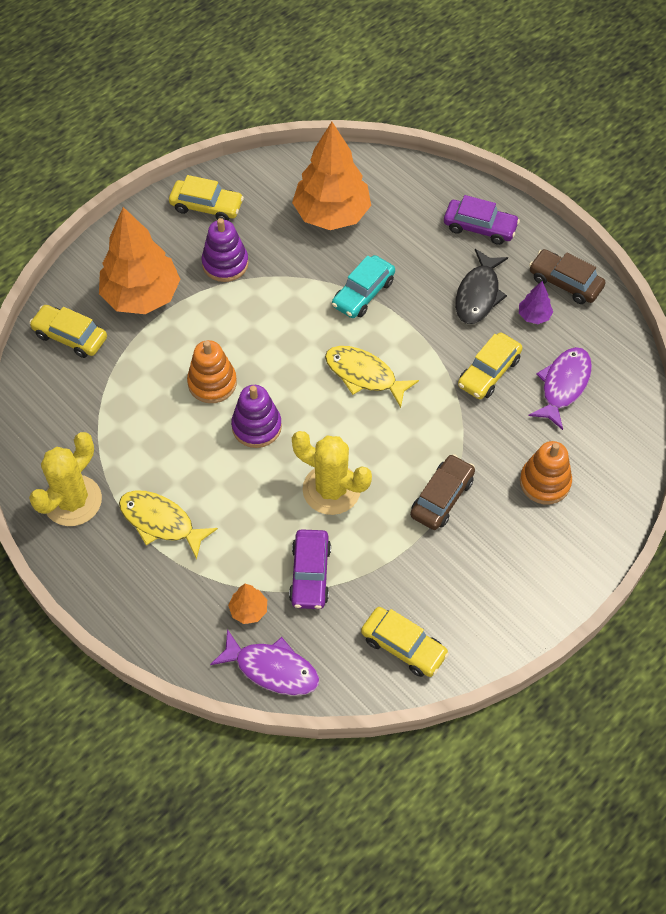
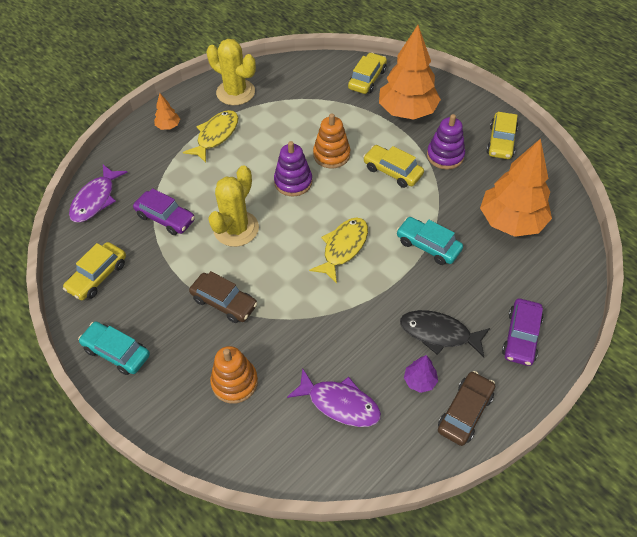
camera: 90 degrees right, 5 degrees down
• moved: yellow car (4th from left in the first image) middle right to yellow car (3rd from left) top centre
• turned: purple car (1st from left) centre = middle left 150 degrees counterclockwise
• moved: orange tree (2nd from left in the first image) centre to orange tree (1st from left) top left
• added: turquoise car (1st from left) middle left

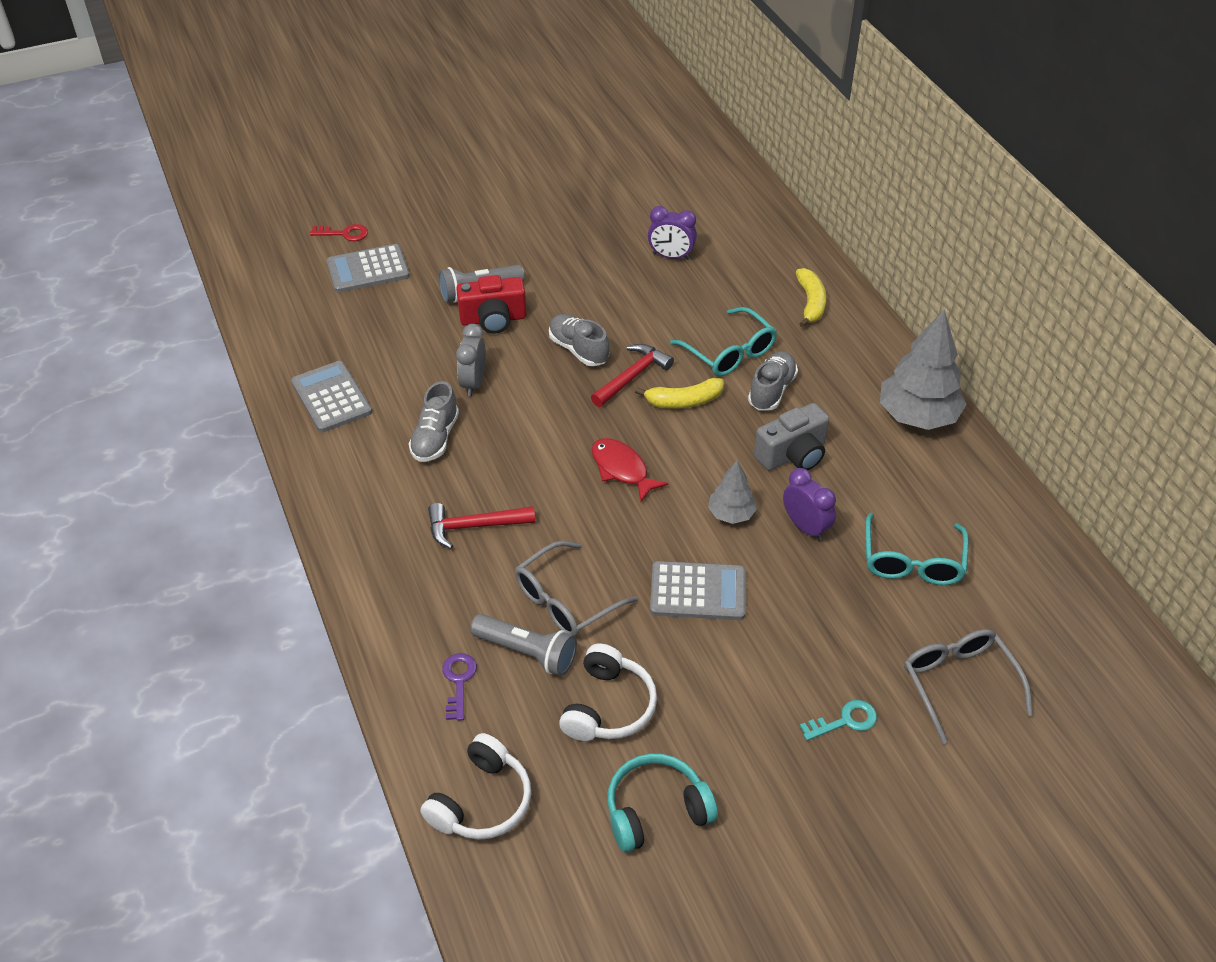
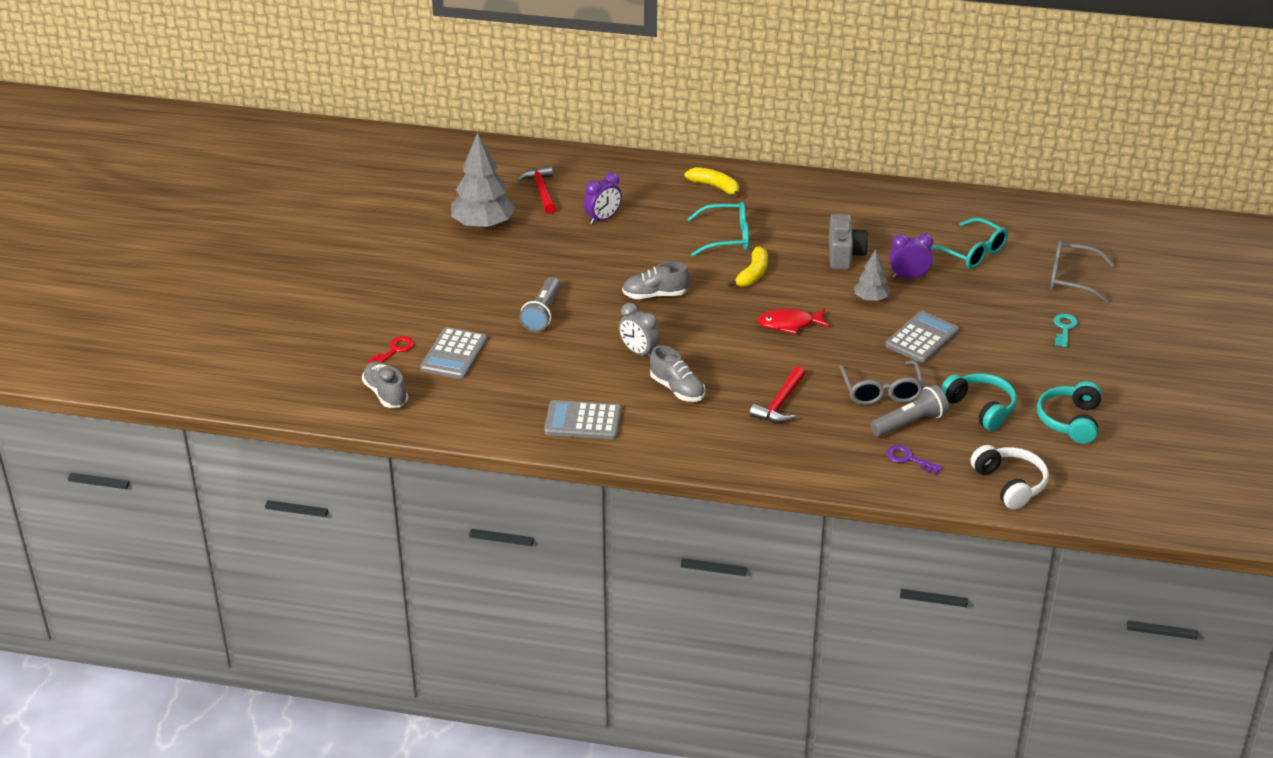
camera: 55 degrees left, 10 degrees down
• removed: red camera top centre
• moved: grey tree (2nd from left in the first image) middle right to grey tree (1st from left) top centre
• moved: red hammer (2nd from left in the first image) centre to red hammer (1st from left) top centre
• moved: grey shoe (3rd from left in the first image) centre to grey shoe (1st from left) middle left
• recoloured: white headphones (2nd from left) bottom centre to turquoise headphones (1st from left) middle right

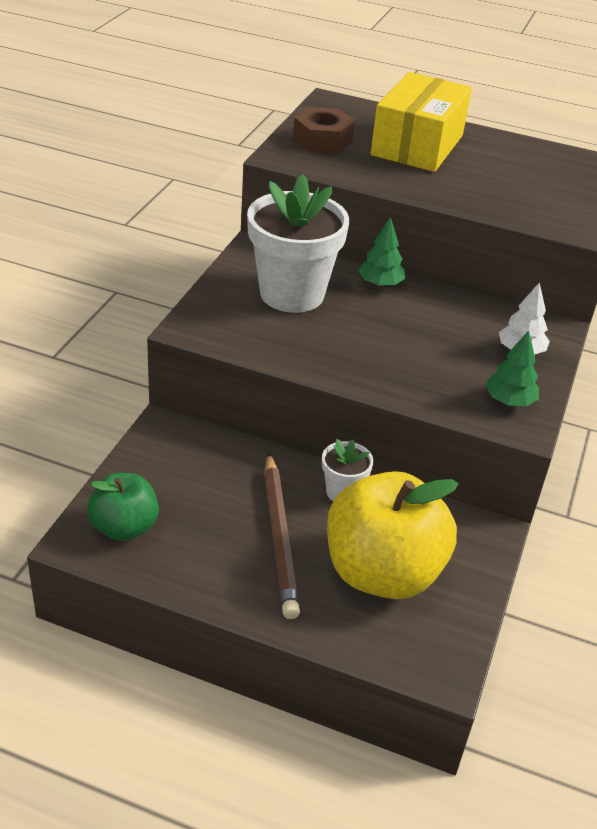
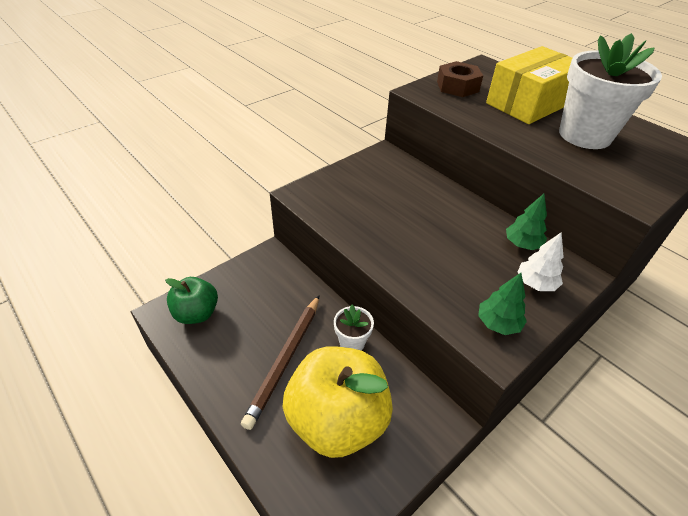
camera: 30 degrees right, 5 degrees up
• moved: white flower pot (1st from left in the first image) top centre to white flower pot (2nd from left) top right
• moved: green tree (1st from left in the first image) top centre to green tree (2nd from left) middle right

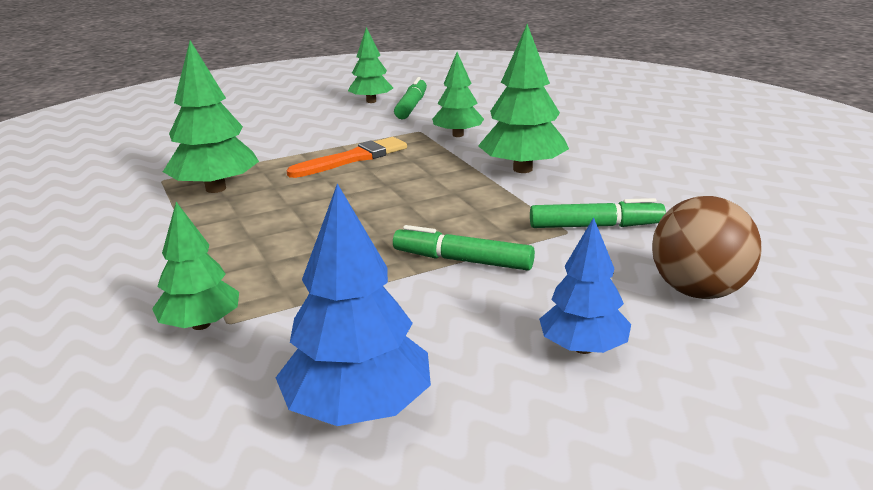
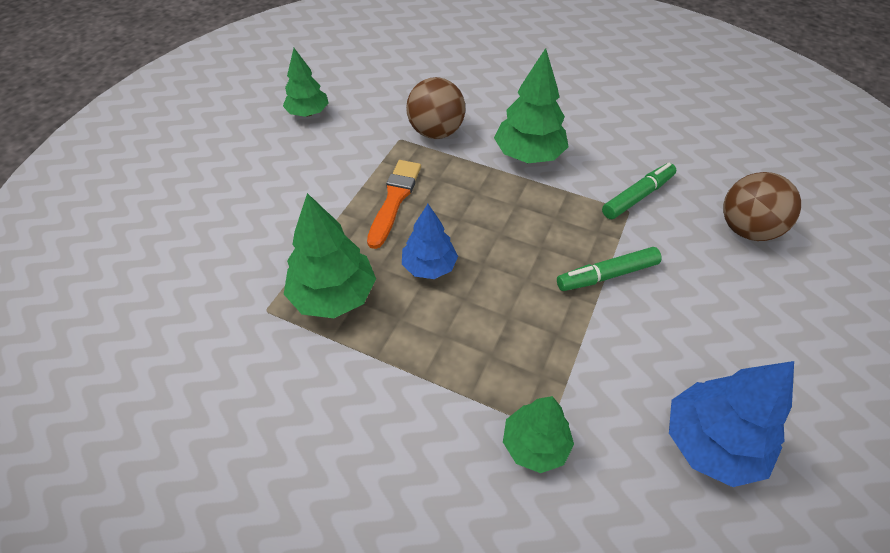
camera: 40 degrees left, 25 degrees up
• replaced: green tree (4th from left) top centre to brown ball (1st from left) top centre
• removed: green marker (1st from left) top centre
• moved: blue tree (2nd from left in the first image) middle right to blue tree (1st from left) centre

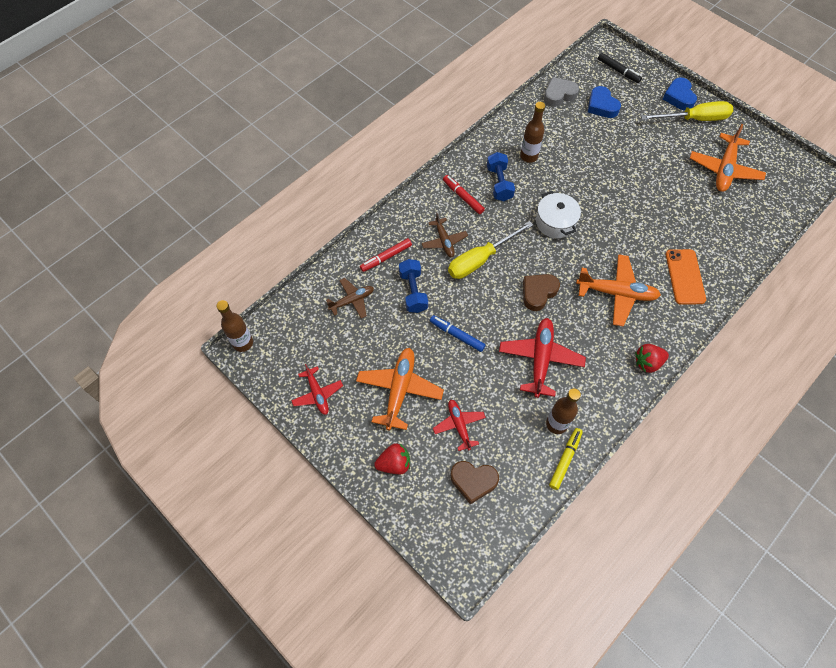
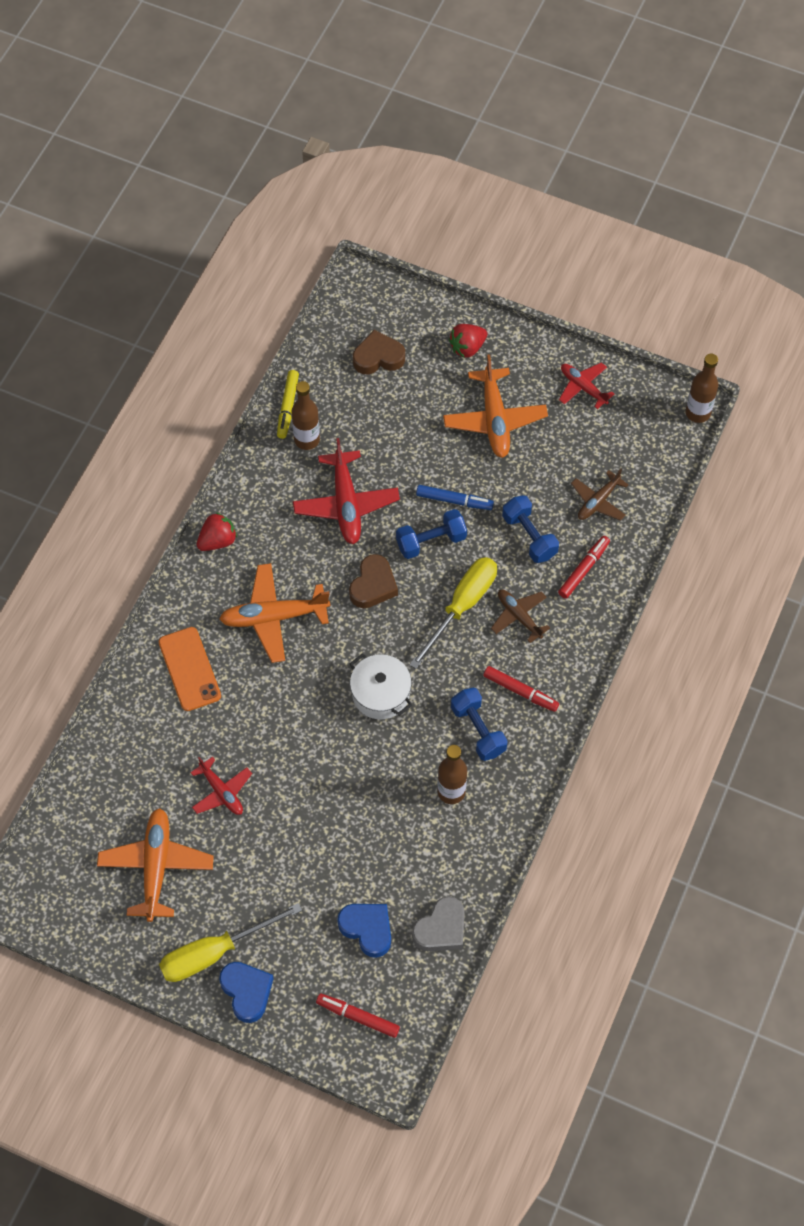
camera: 160 degrees right, 0 degrees up
• recoloured: black marker top right to red marker (1st from left) bottom centre
• moved: red plane (2nd from left in the first image) centre to red plane (1st from left) middle left
• added: blue dumbbell (1st from left) centre

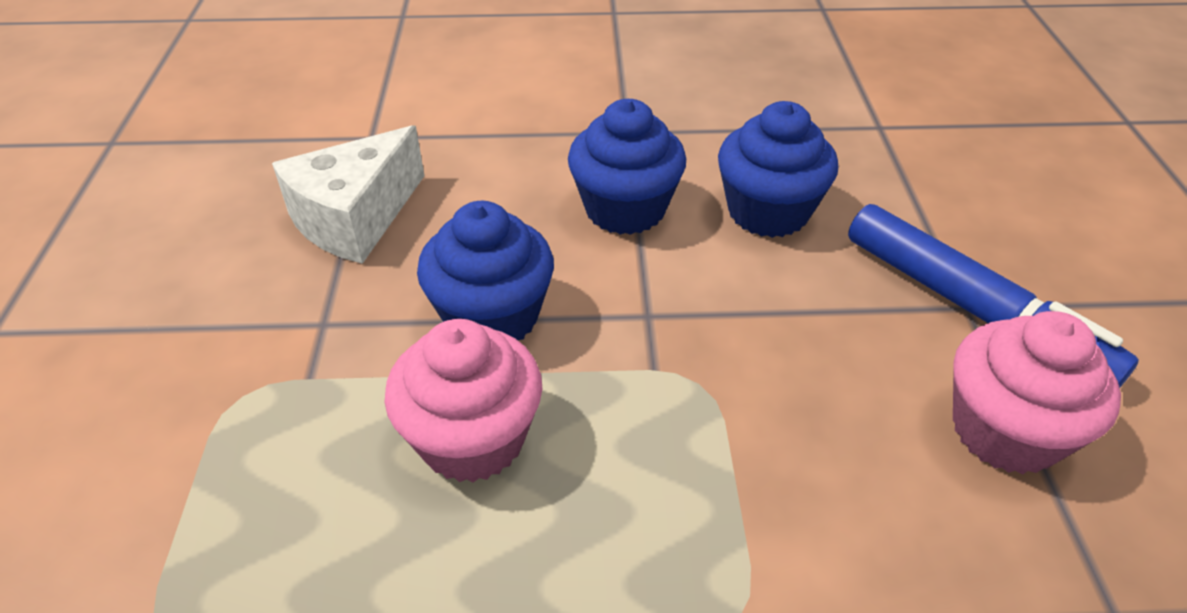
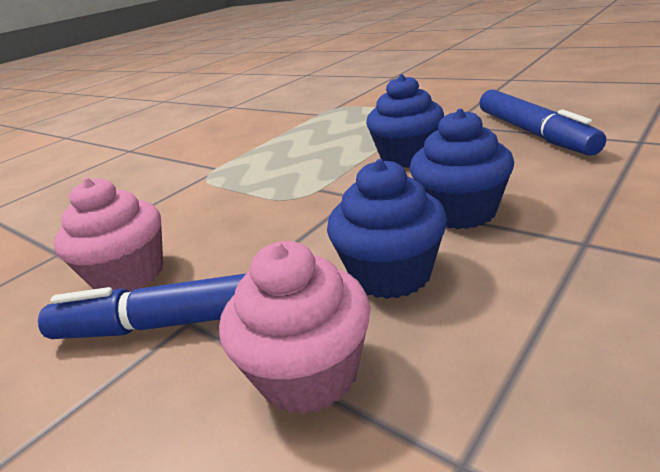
camera: 135 degrees right, 15 degrees down
• replaced: white cheese top left to blue marker (2nd from left) top right
• moved: pink cupcake (1st from left in the first image) centre to pink cupcake (2nd from left) bottom centre

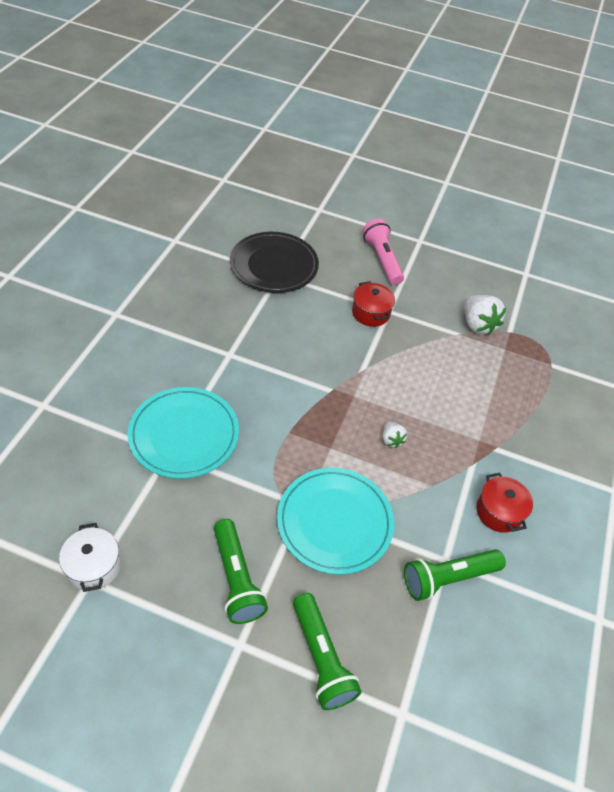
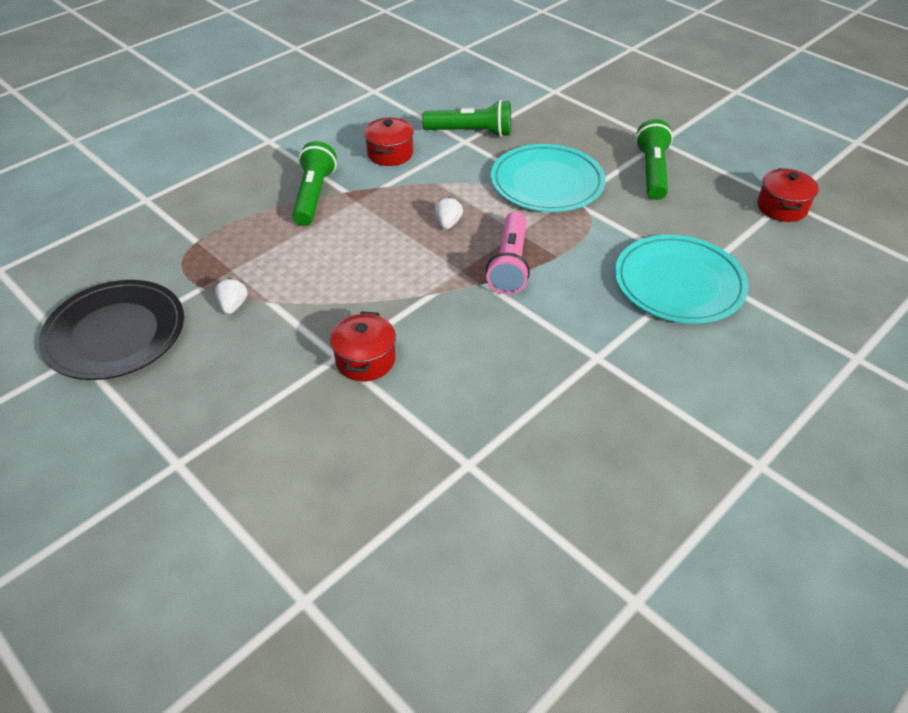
camera: 150 degrees left, 5 degrees down
• moved: pink flashlight top centre to centre
• moved: black plate top centre to middle left
• resized: white strawberry (2nd from left in the first image) middle right = middle left x0.54
• recoloured: white pot bottom left to red pot (3rd from left) top right
• moved: green flashlight (2nd from left in the first image) bottom centre to green flashlight (1st from left) top centre

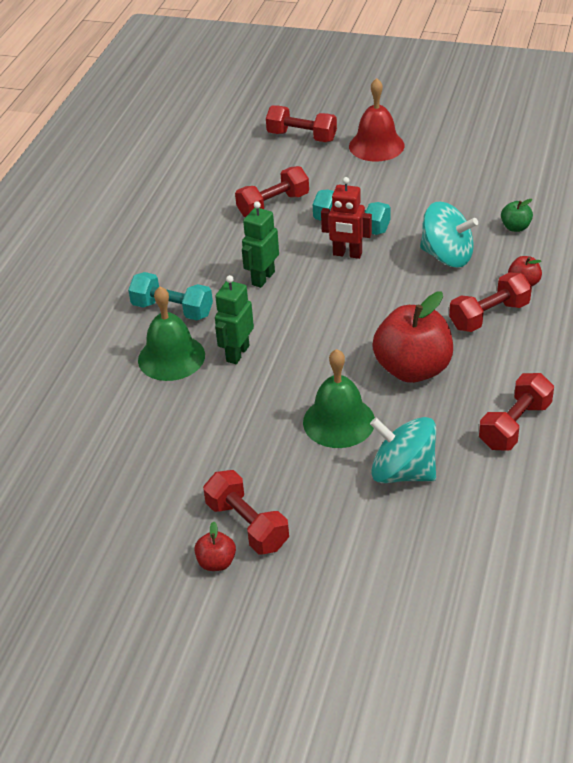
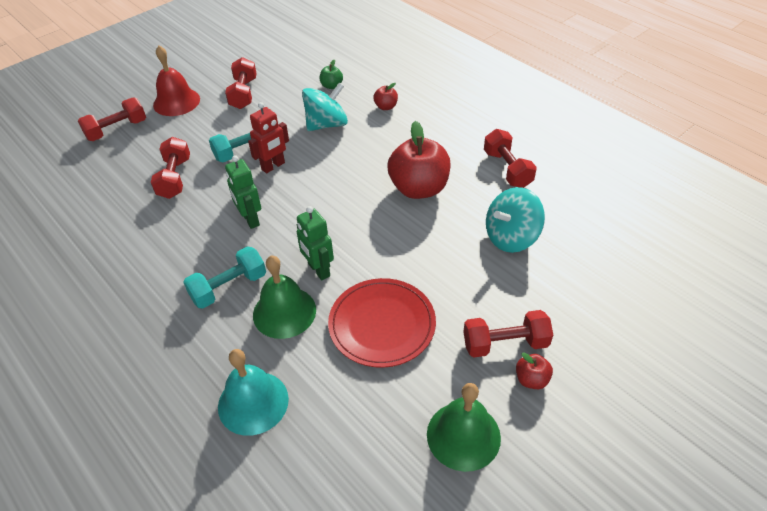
camera: 60 degrees left, 5 degrees up
• moved: red dumbbell (4th from left in the first image) middle right to red dumbbell (3rd from left) top left
• moved: green bell (2nd from left) centre to bottom centre
• added: red plate centre
• added: turquoise bell bottom left

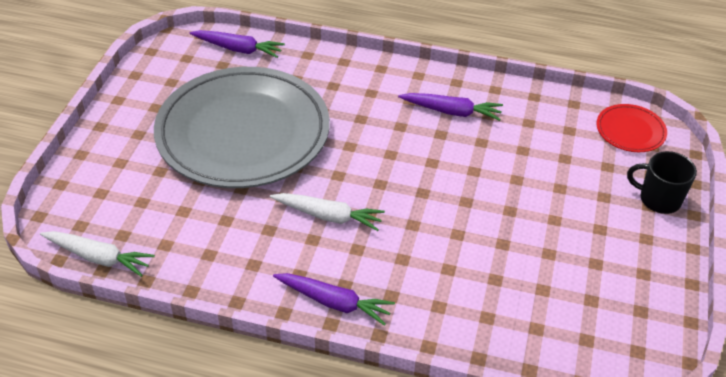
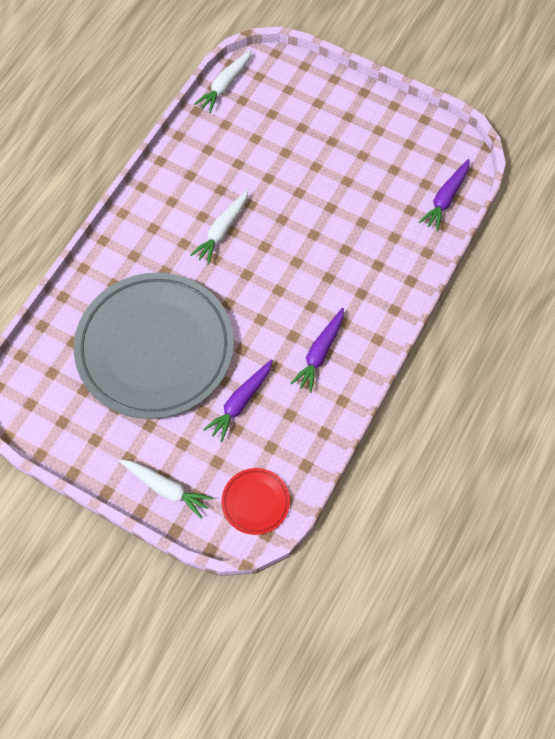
camera: 105 degrees right, 20 degrees up
• moved: grey plate centre to middle left
• replaced: black mug middle right to white carrot (1st from left) middle left
• moved: purple carrot (2nd from left in the first image) bottom centre to purple carrot (1st from left) centre

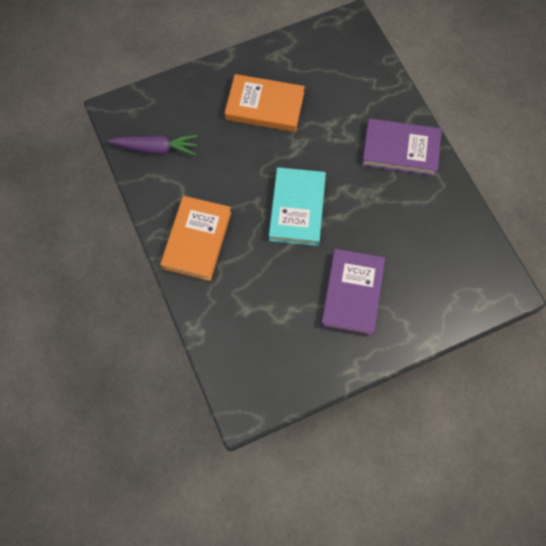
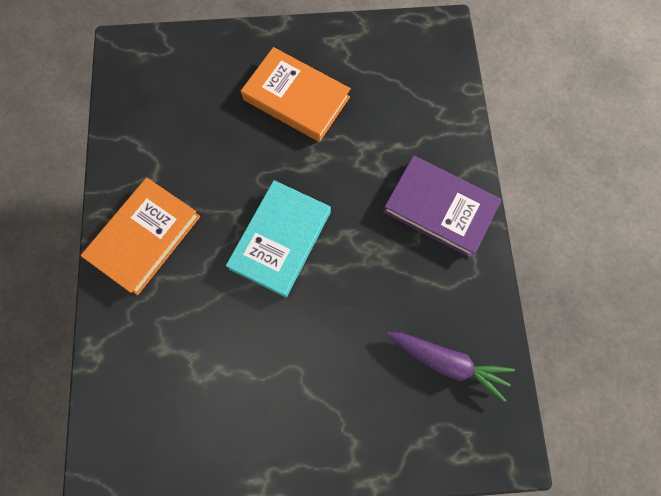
camera: 20 degrees right, 5 degrees up
• moved: purple carrot top left to bottom right
• removed: purple book (1st from left) centre

